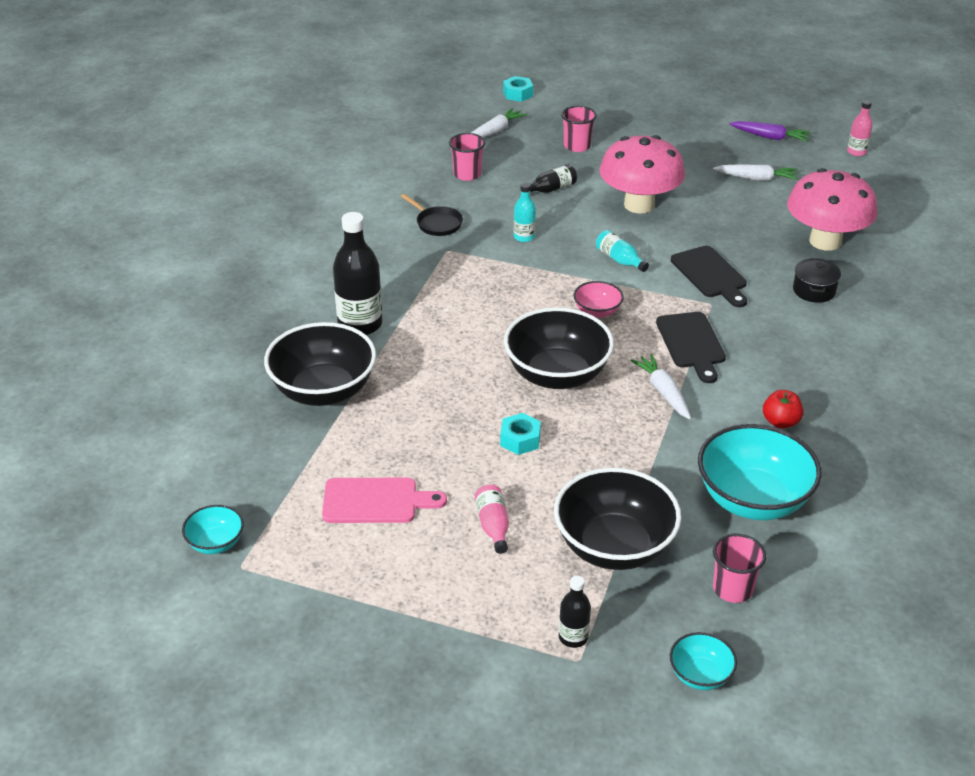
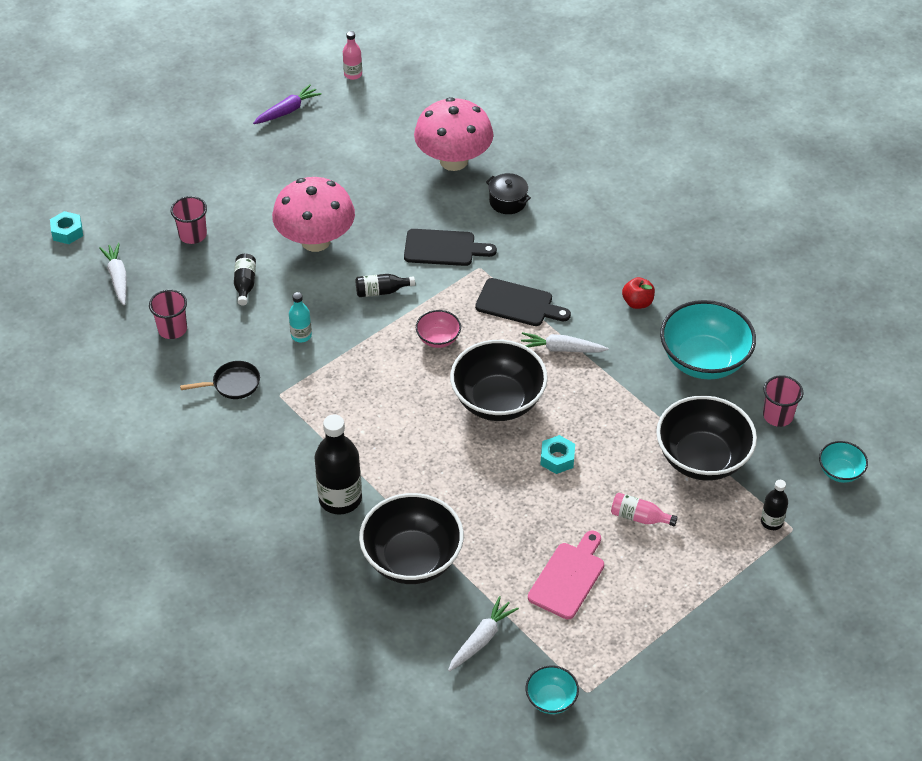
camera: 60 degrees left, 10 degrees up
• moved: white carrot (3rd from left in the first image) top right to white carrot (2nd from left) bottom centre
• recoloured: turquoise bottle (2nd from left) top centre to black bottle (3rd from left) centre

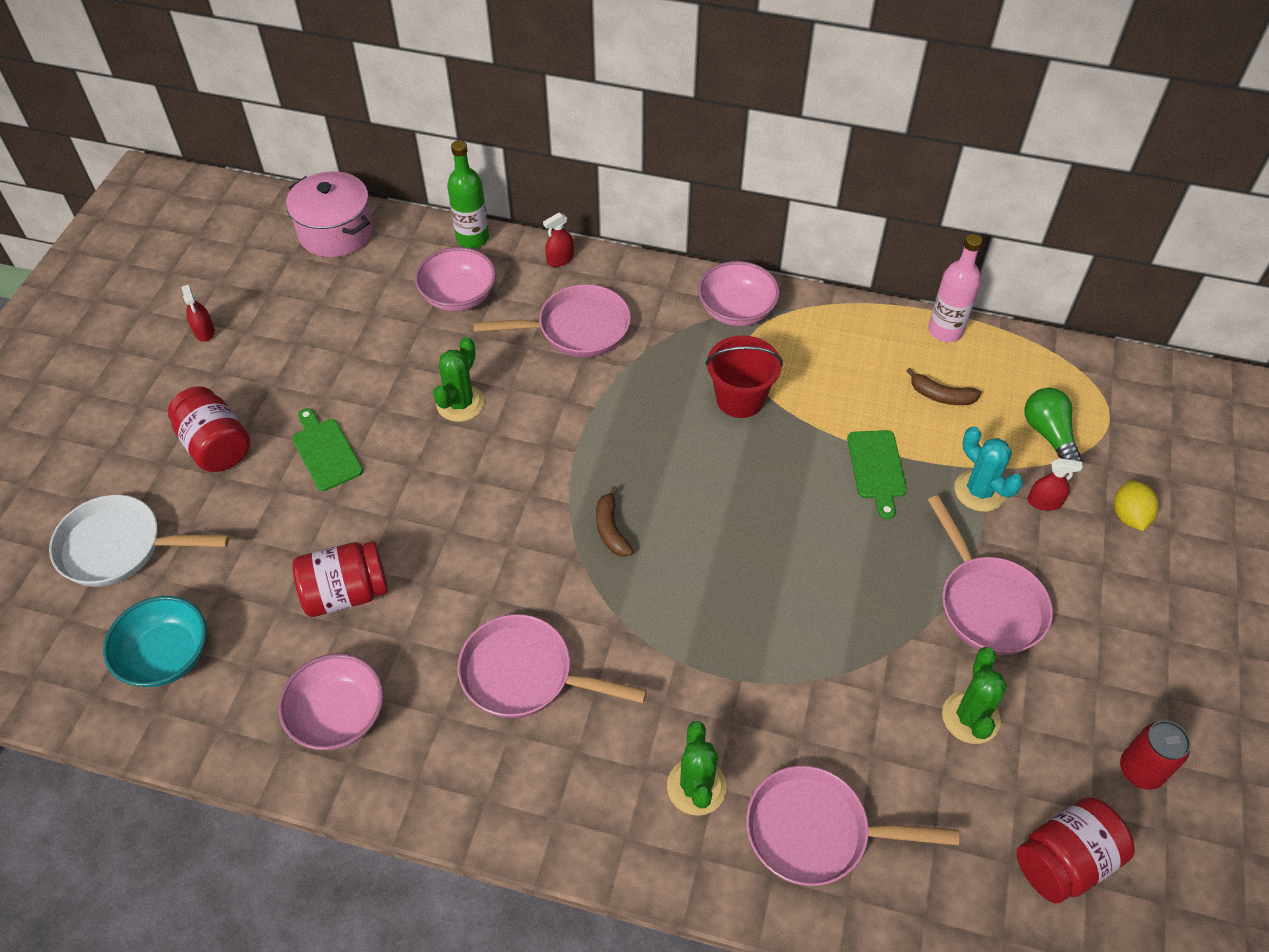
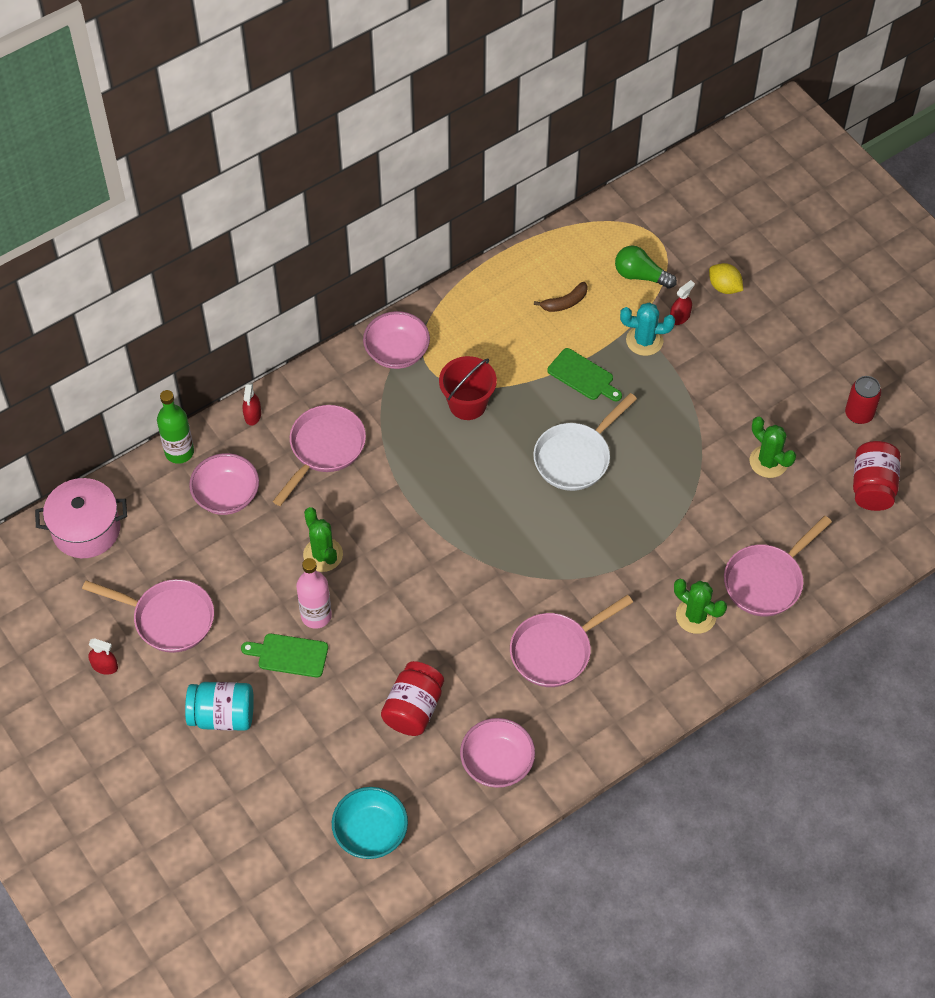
camera: 50 degrees left, 5 degrees up
• moved: pink bottle top right to centre
• recoloured: red jar (1st from left) middle left to turquoise jar bottom left
• removed: brown banana (1st from left) centre
• moved: white pan middle left to centre
• moved: pink pan (4th from left in the first image) middle right to pink pan (1st from left) middle left

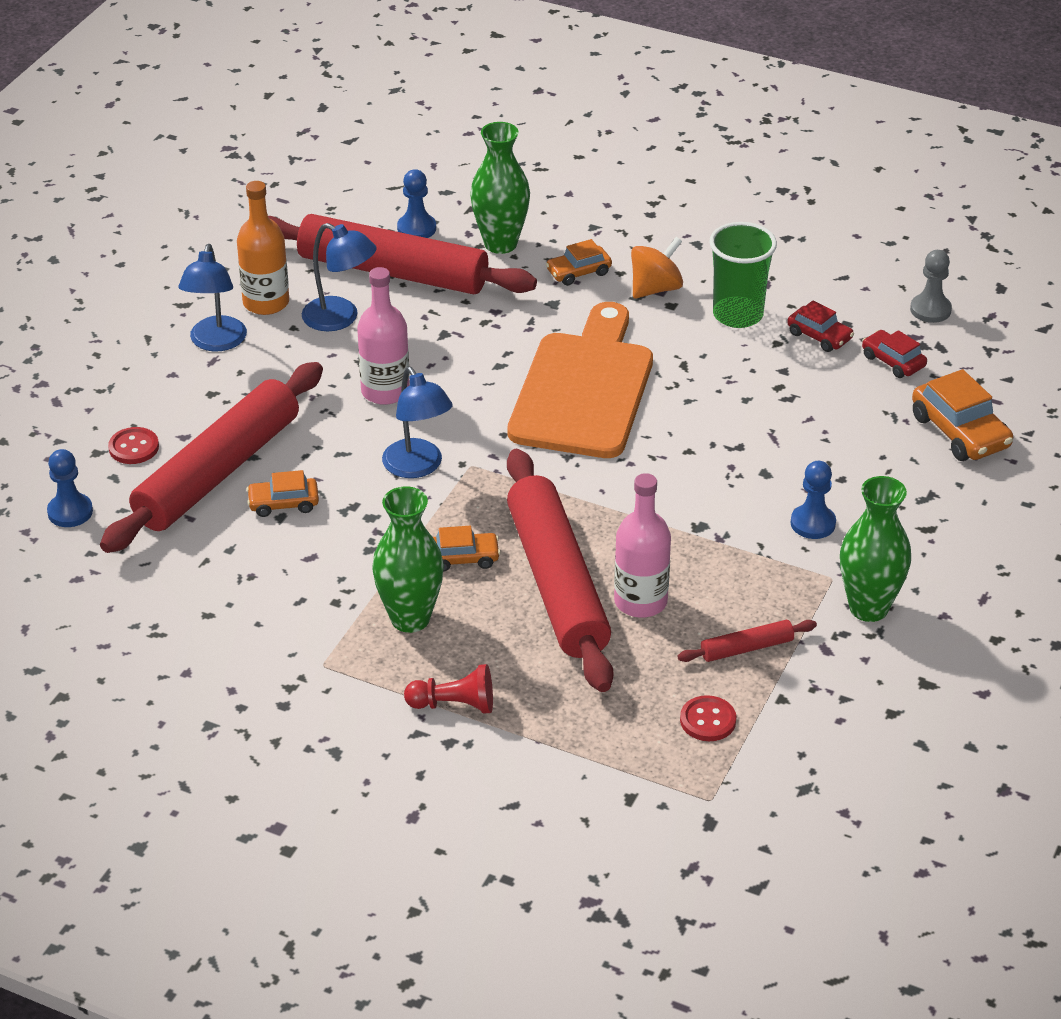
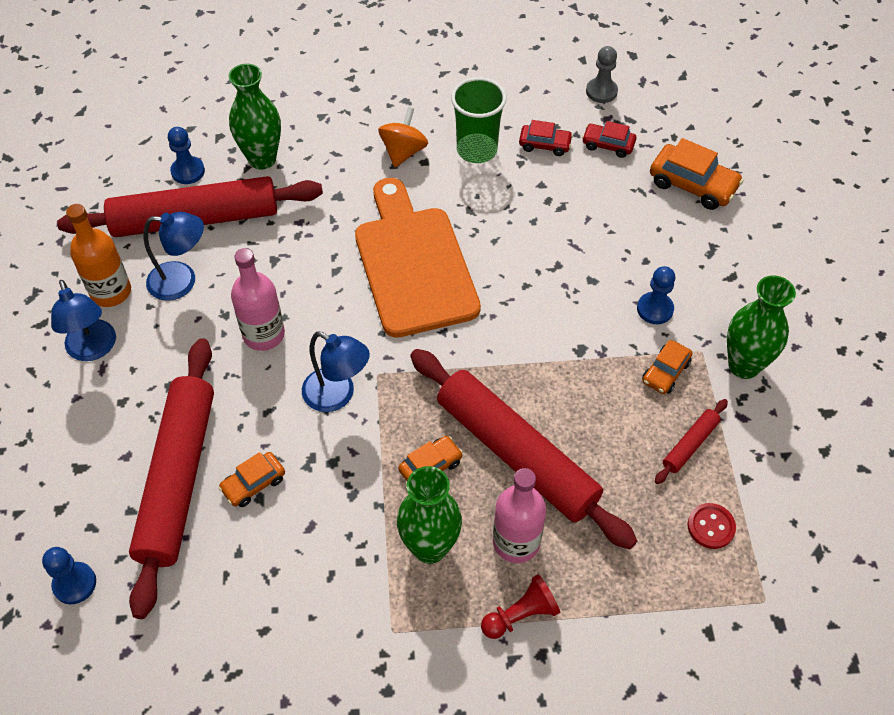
camera: 30 degrees left, 15 degrees up
• moved: orange car (3rd from left) top centre to middle right
• removed: red button (1st from left) middle left
• moved: pink bottle (2nd from left) centre to bottom centre

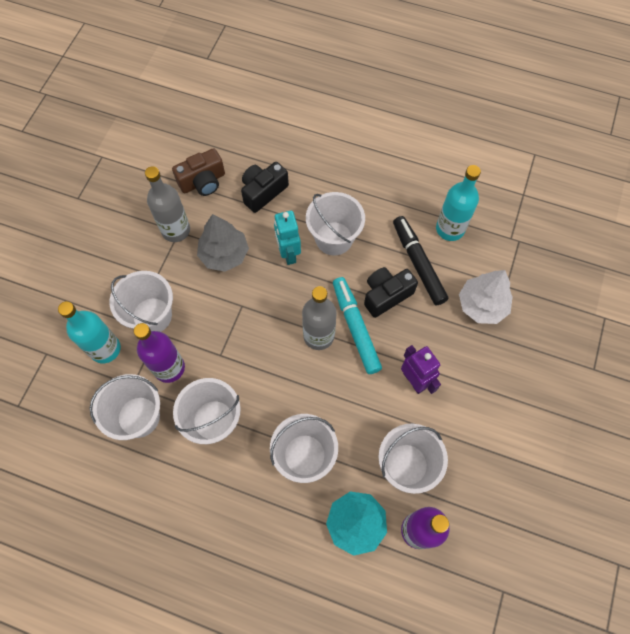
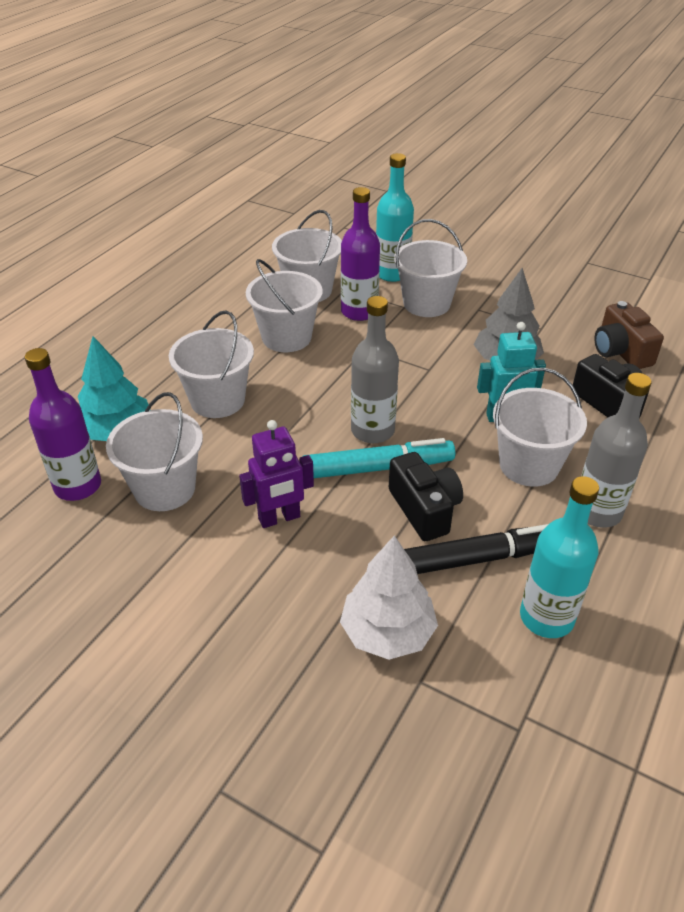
camera: 100 degrees right, 25 degrees down
• moved: grey bottle (1st from left in the first image) top left to grey bottle (2nd from left) middle right

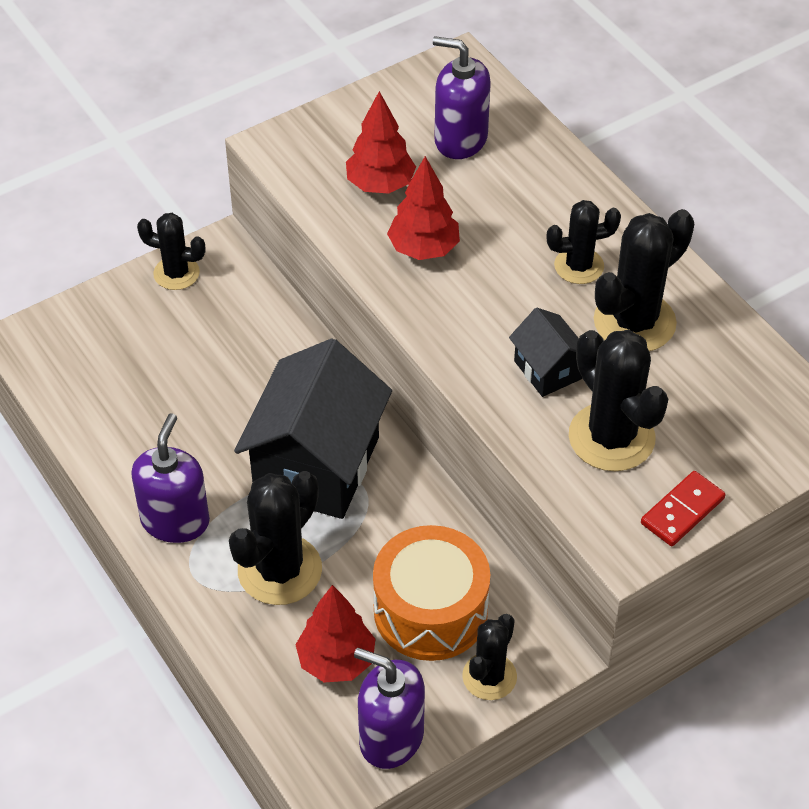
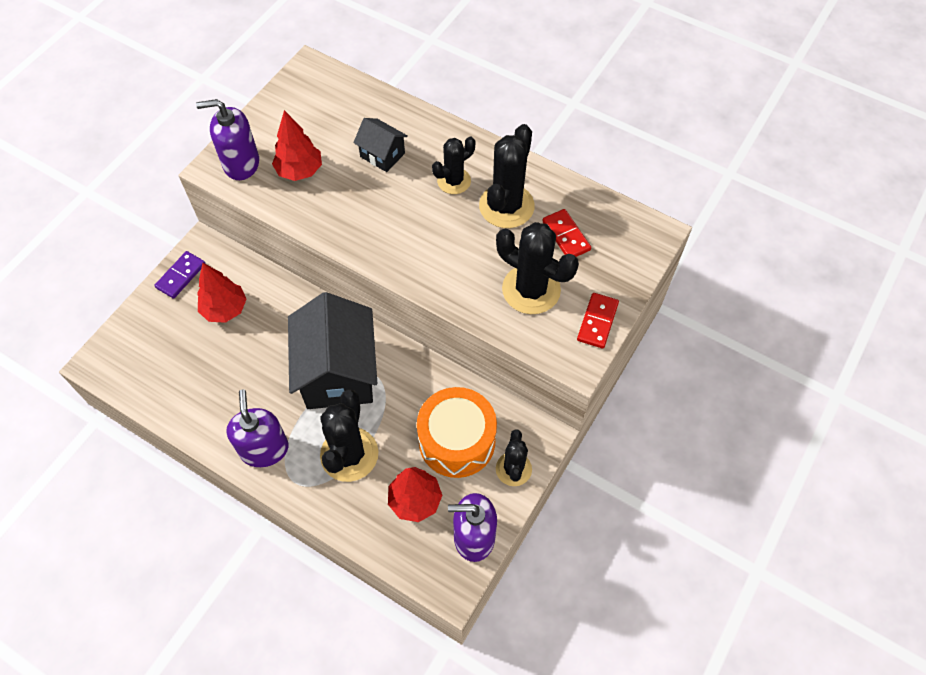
camera: 25 degrees left, 10 degrees up
• moved: purple soap dispenser (3rd from left in the first image) top centre to purple soap dispenser (1st from left) top left
• moved: red tree (3rd from left in the first image) top centre to red tree (1st from left) middle left
• replaced: black cactus (1st from left) top left to purple domino middle left
• moved: black house (2nd from left) middle right to top centre
• added: red domino (1st from left) centre

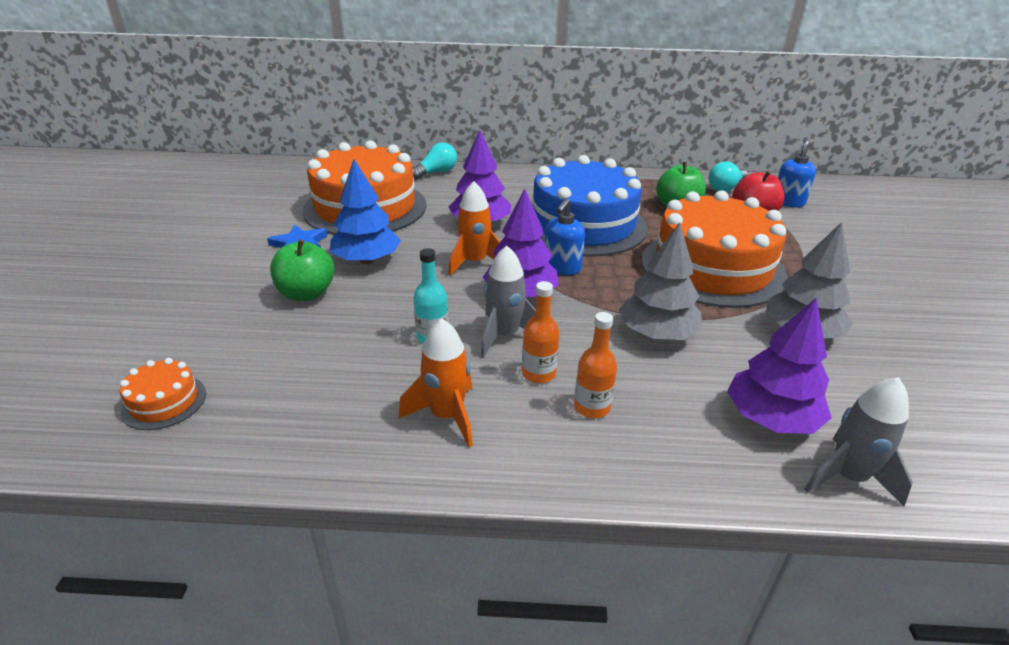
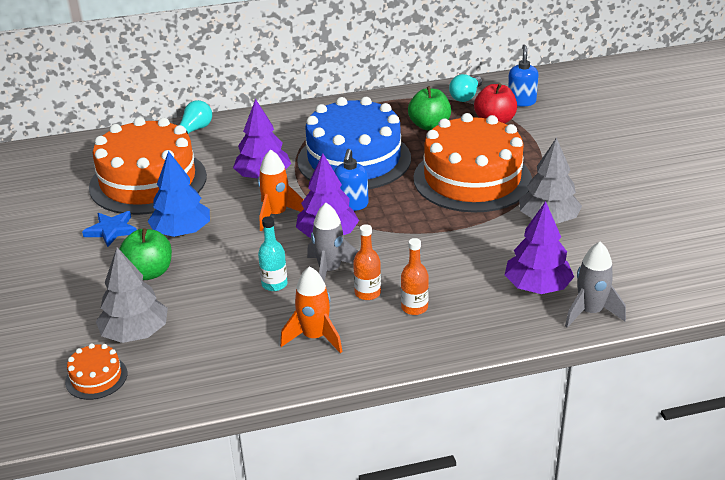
camera: 15 degrees left, 0 degrees up
• moved: grey tree (1st from left) centre to middle left

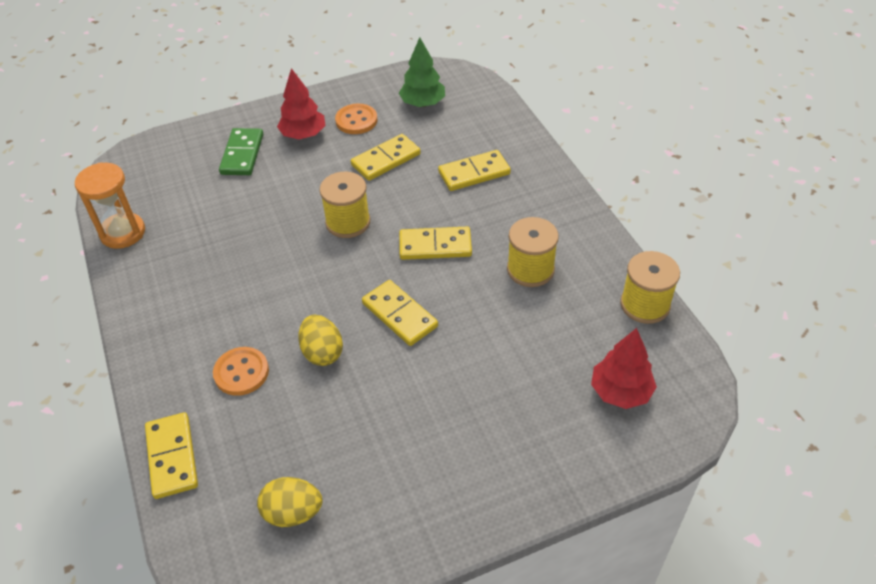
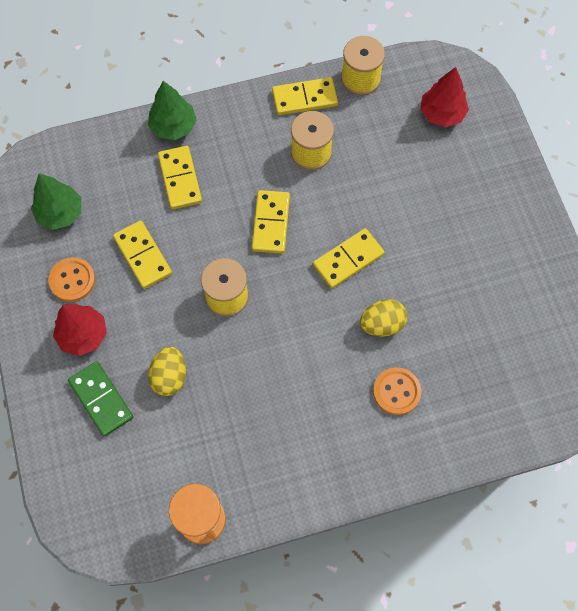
camera: 85 degrees left, 20 degrees up
• turned: green domino top left = middle left 45 degrees clockwise
• moved: yellow domino (1st from left in the first image) bottom left to yellow domino (4th from left) top centre
• moved: yellow egg (1st from left) bottom left to middle left
• added: green tree (2nd from left) top left

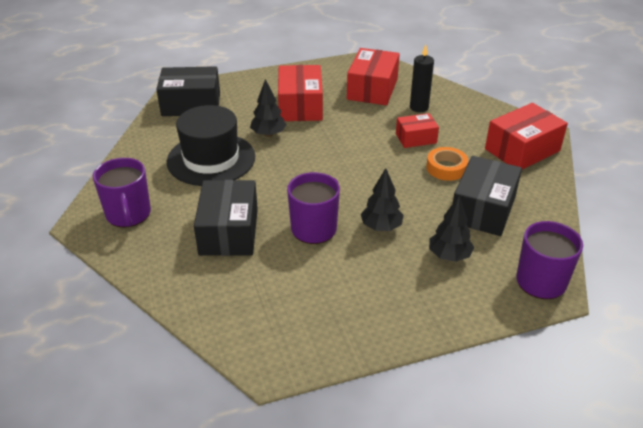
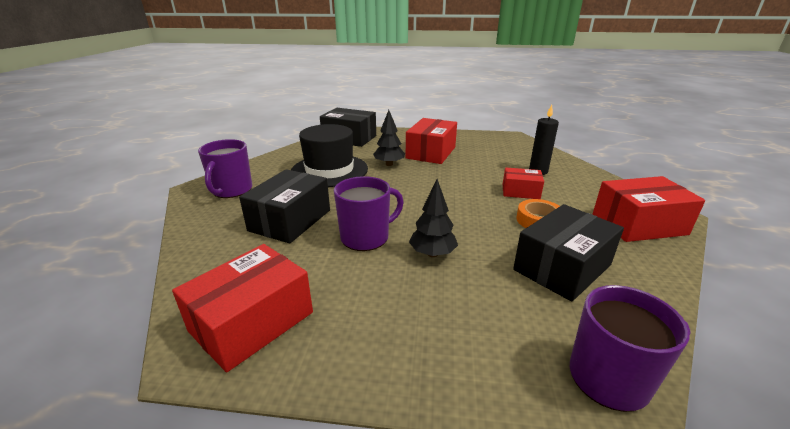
camera: 25 degrees right, 10 degrees down
• moved: red box (2nd from left in the first image) top centre to red box (1st from left) bottom left
• removed: black tree (3rd from left) middle right

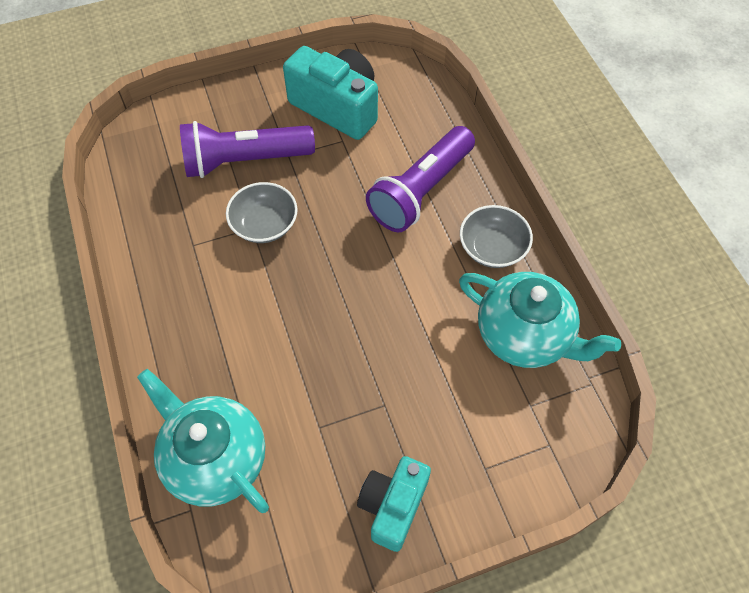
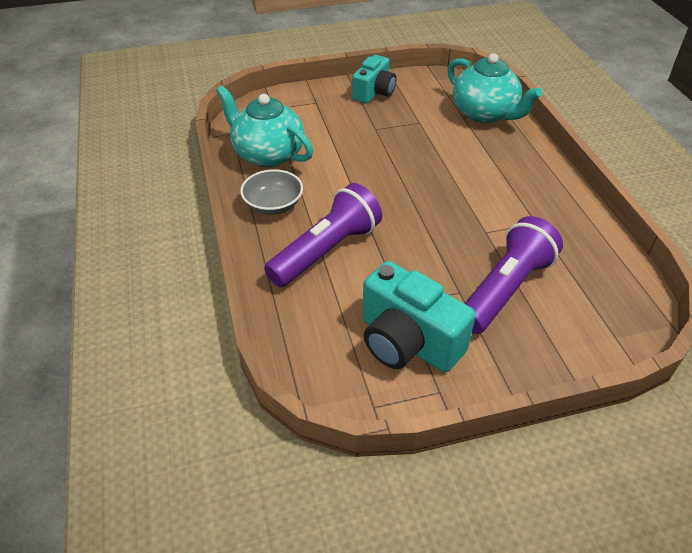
camera: 175 degrees left, 15 degrees down
• turned: purple flashlight (1st from left in the first image) top left = middle right 45 degrees counterclockwise
• removed: grey bowl (1st from left) centre

